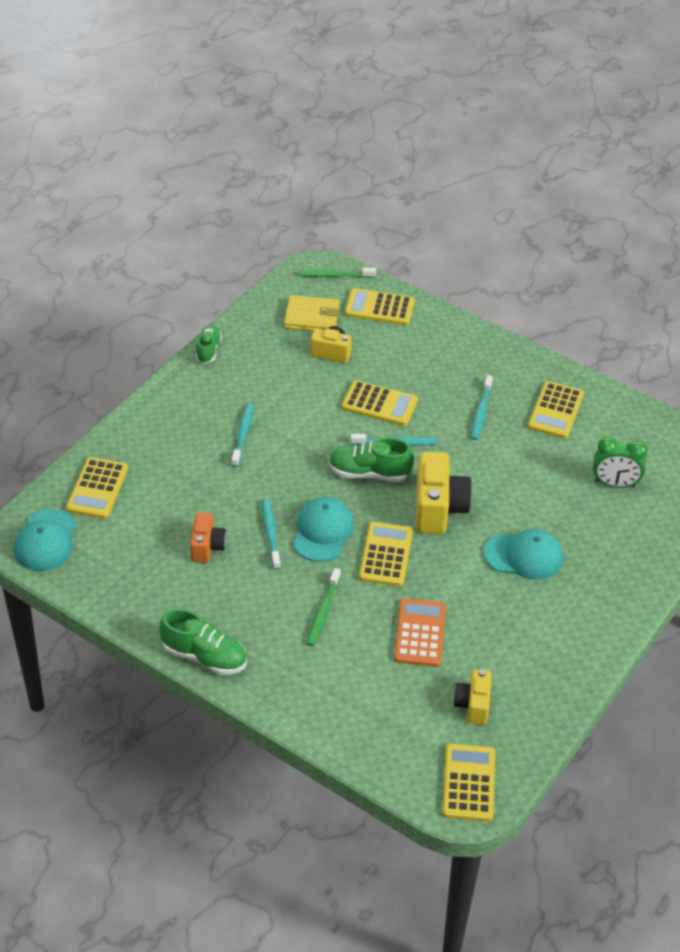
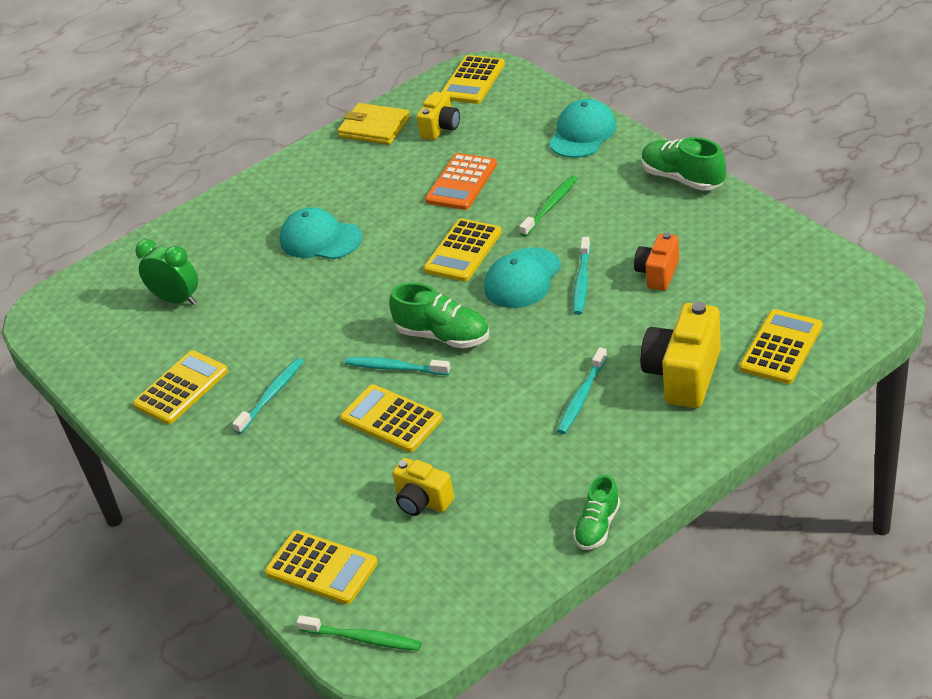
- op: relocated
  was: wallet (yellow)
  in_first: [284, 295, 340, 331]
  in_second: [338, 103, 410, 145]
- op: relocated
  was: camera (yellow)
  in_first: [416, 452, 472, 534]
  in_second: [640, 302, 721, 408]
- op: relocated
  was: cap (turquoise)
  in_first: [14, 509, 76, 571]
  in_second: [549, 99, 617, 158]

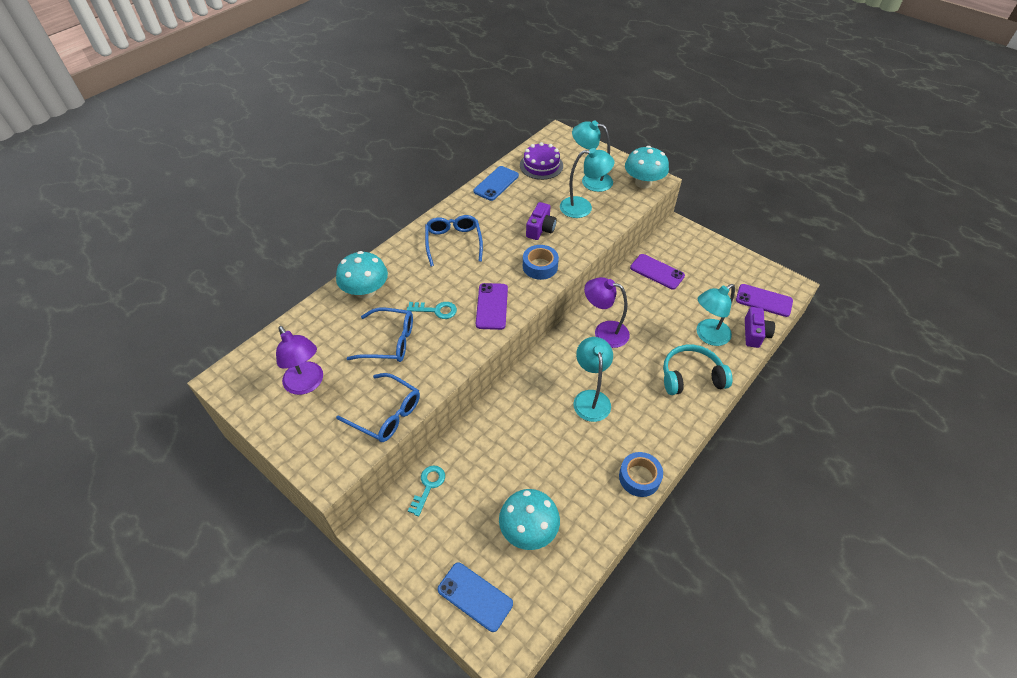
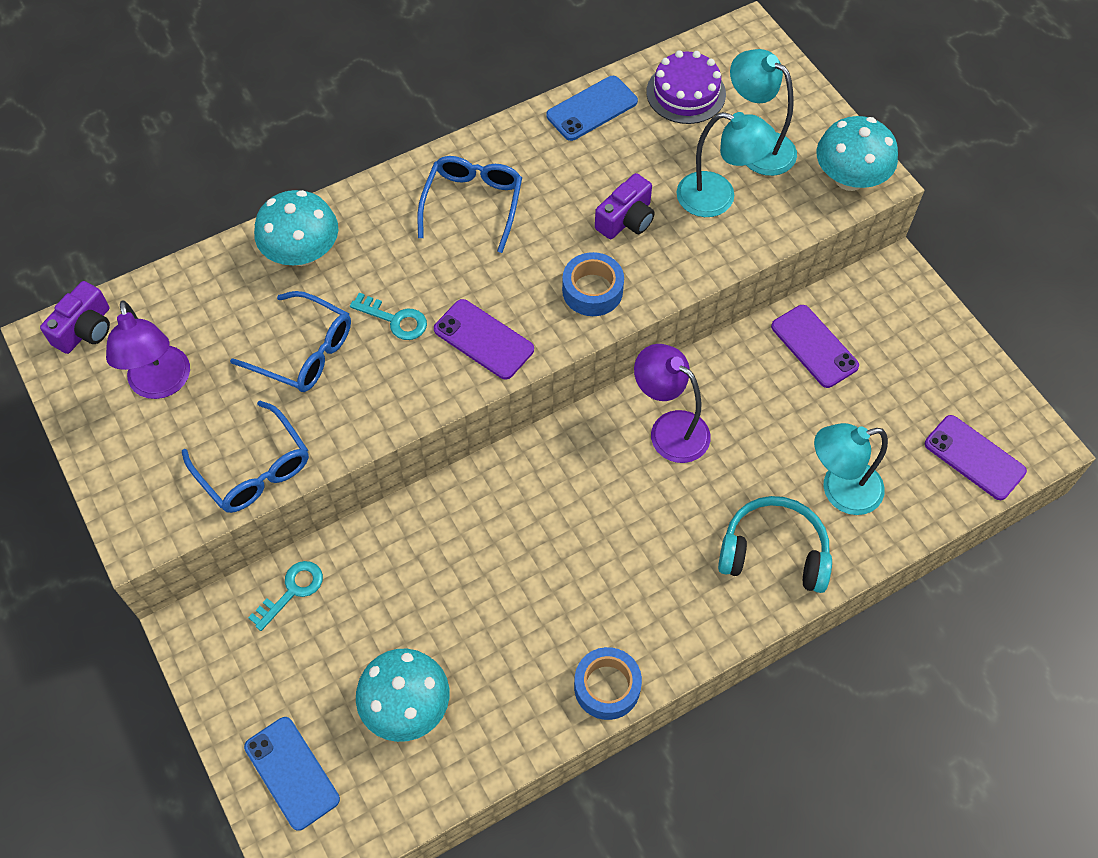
- op: spun
  was: phone (purple)
  in_first: [476, 283, 508, 330]
  in_second: [434, 299, 534, 380]
  clockwise: -75
- op: relocated
  was: camera (purple)
  in_first: [745, 307, 775, 348]
  in_second: [40, 281, 110, 354]
- op: missing
  was: lamp (turquoise)
  in_first: [574, 337, 613, 422]

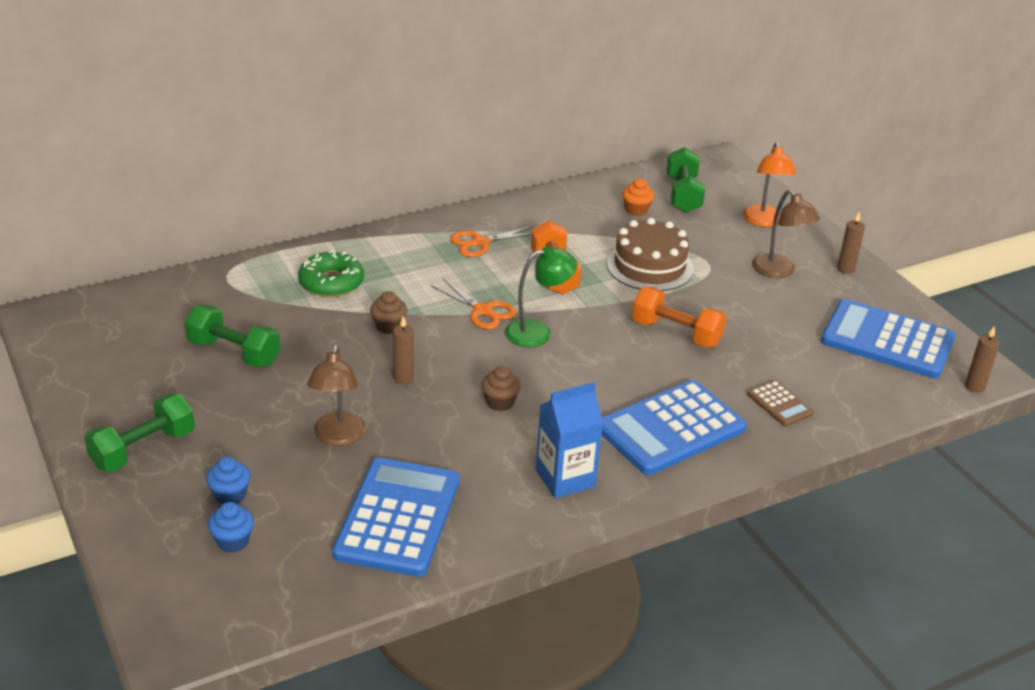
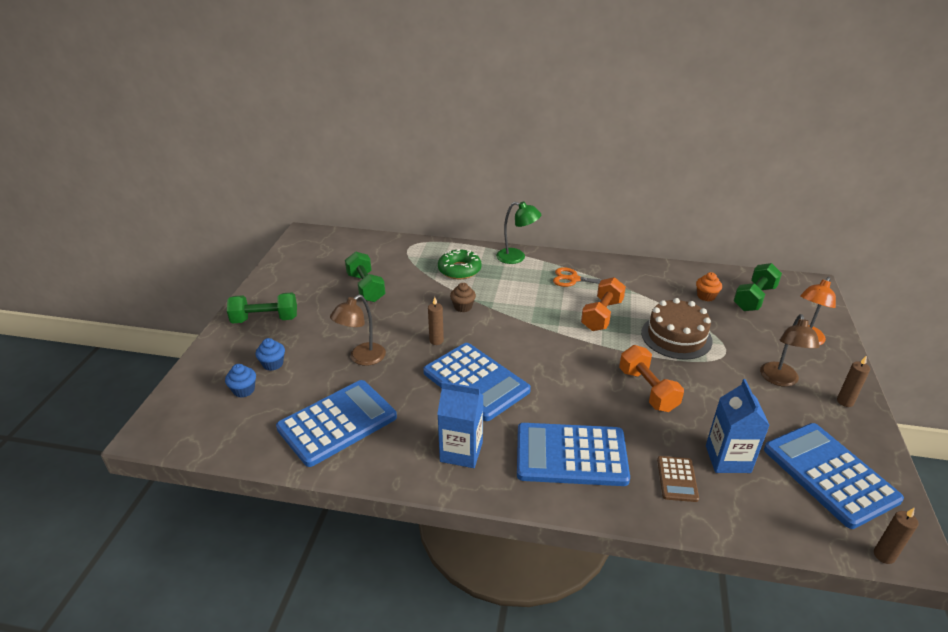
- op: relocated
  was: lamp (green)
  in_first: [505, 246, 577, 347]
  in_second: [496, 202, 541, 264]
- op: missing
  was: scissors (orange)
  in_first: [431, 278, 516, 329]
- op: exchanged
  was: cupcake (brown)
  now: calculator (blue)
  in_first: [481, 366, 521, 411]
  in_second: [423, 343, 531, 421]
- op: appeared
  now: carton (blue)
  in_second: [706, 379, 770, 473]

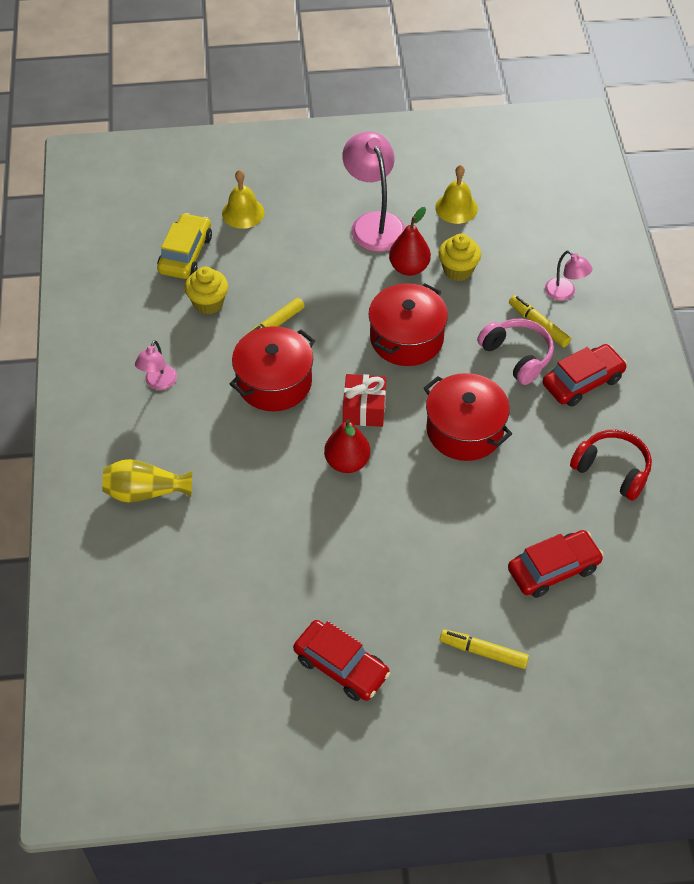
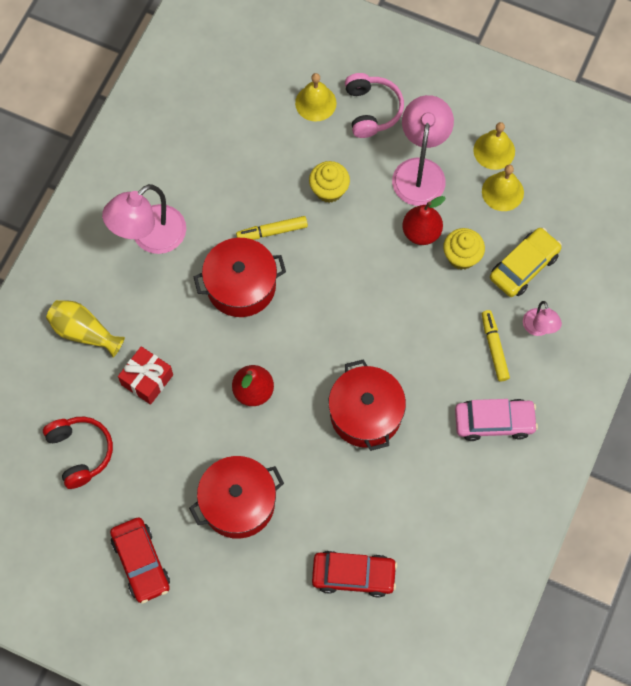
- op: relocated
  was: car (yellow)
  in_first: [157, 213, 212, 279]
  in_second: [490, 228, 562, 297]
- op: relocated
  was: cupcake (yellow)
  in_first: [185, 267, 228, 315]
  in_second: [309, 161, 350, 203]
- op: relocated
  was: pot (red)
  in_first: [368, 283, 448, 366]
  in_second: [189, 456, 284, 539]
- op: relocated
  was: headphones (pink)
  in_first: [477, 319, 554, 385]
  in_second: [345, 73, 404, 138]
- op: size
  was: lamp (pink)
  in_first: [135, 340, 177, 390]
  in_second: [102, 184, 186, 254]
  ratio: 1.87
- op: colour
  was: car (red)
  now: car (pink)
  in_first: [543, 344, 627, 407]
  in_second: [455, 399, 538, 441]
- op: relocated
  was: gift (red)
  in_first: [343, 374, 386, 427]
  in_second: [118, 347, 173, 405]
- op: relocated
  was: headphones (red)
  in_first: [570, 430, 652, 501]
  in_second: [43, 417, 113, 489]
- op: missing
  was: marker (yellow)
  in_first: [440, 629, 529, 669]
- op: appeared
  now: bell (yellow)
  in_second: [473, 122, 515, 170]

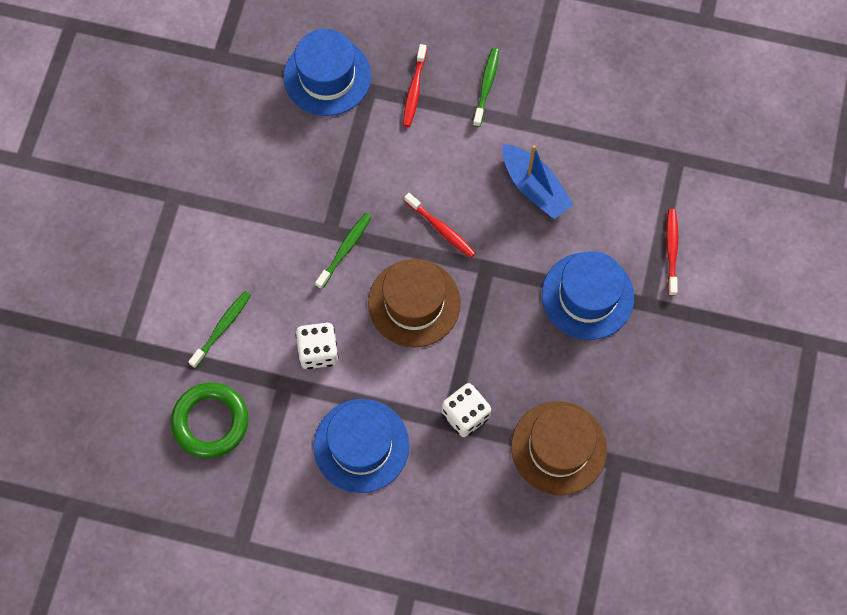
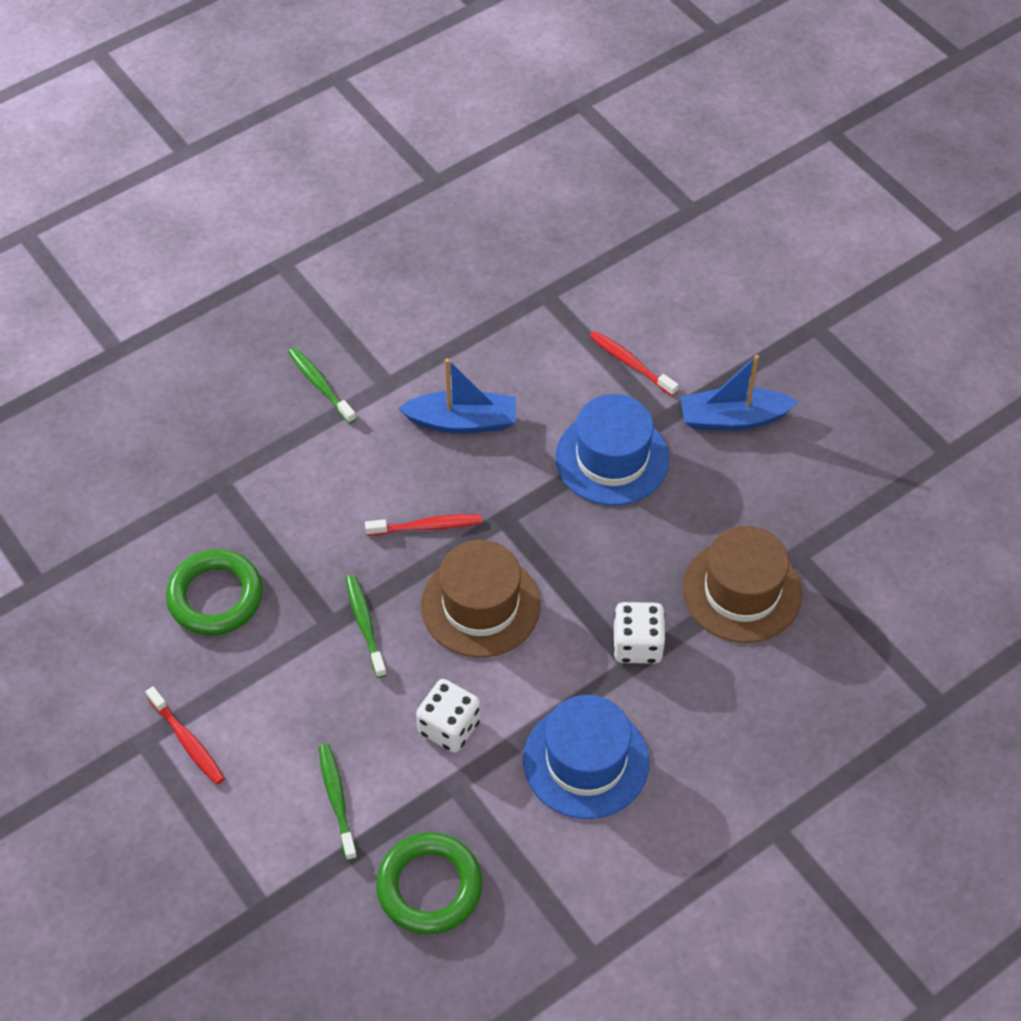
- op: missing
  was: hat (blue)
  in_first: [284, 29, 371, 116]
- op: relocated
  was: toothbrush (red)
  in_first: [403, 44, 427, 127]
  in_second: [146, 686, 225, 785]
- op: appeared
  now: boat (blue)
  in_second: [680, 355, 799, 430]
- op: appeared
  now: ring (green)
  in_second: [166, 549, 263, 635]

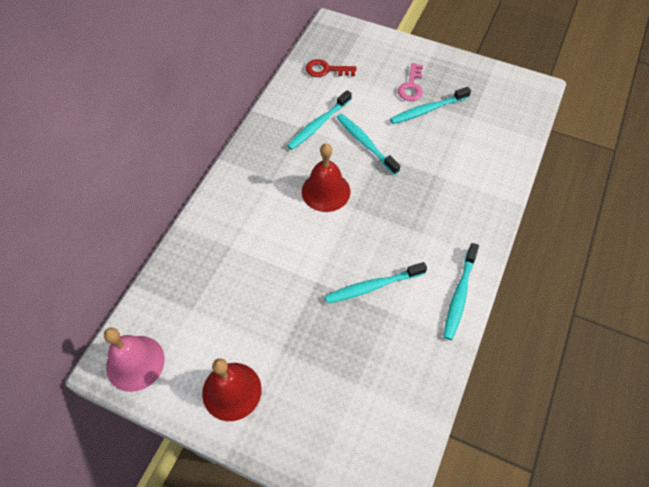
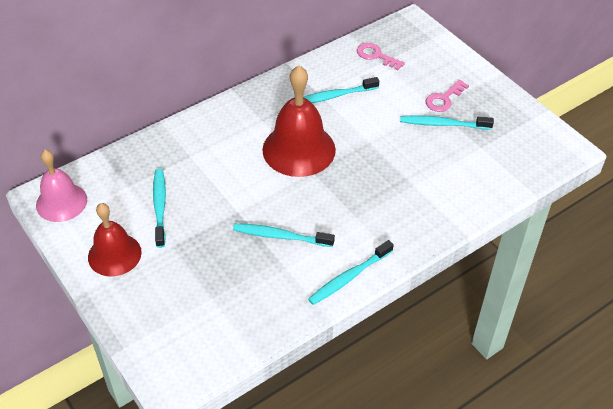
- op: colour
  was: key (red)
  now: key (pink)
  in_first: [306, 59, 356, 77]
  in_second: [357, 43, 405, 70]
- op: relocated
  was: toothbrush (turquoise)
  in_first: [336, 114, 400, 175]
  in_second: [153, 169, 166, 248]
- op: size
  was: bell (red)
  in_first: [302, 143, 350, 212]
  in_second: [262, 65, 336, 177]
  ratio: 1.52

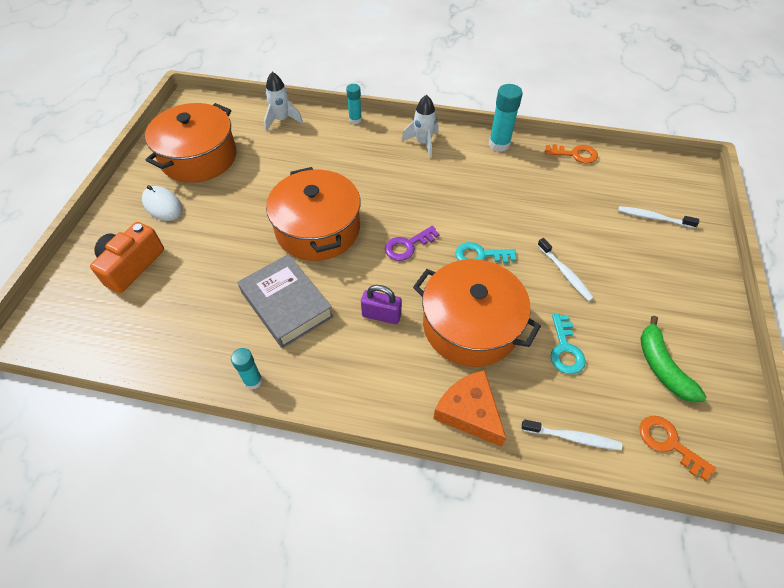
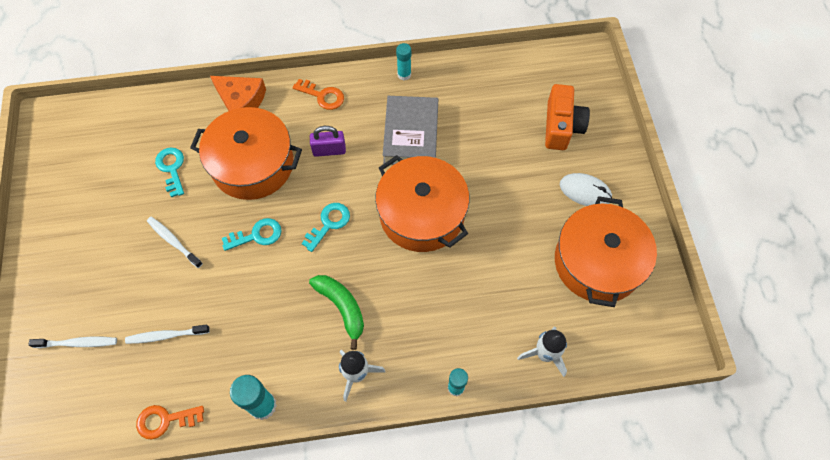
- op: colour
  was: key (purple)
  now: key (turquoise)
  in_first: [385, 226, 440, 261]
  in_second: [302, 203, 350, 252]
- op: spun
  was: book (grey)
  in_first: [238, 254, 334, 348]
  in_second: [383, 96, 438, 165]
  clockwise: 60
- op: relocated
  was: banana (green)
  in_first: [640, 316, 706, 403]
  in_second: [309, 275, 364, 350]
- op: relocated
  was: key (orange)
  in_first: [639, 416, 716, 481]
  in_second: [293, 79, 344, 110]
- op: relocated
  was: toothbrush (white)
  in_first: [521, 420, 622, 450]
  in_second: [125, 325, 210, 344]

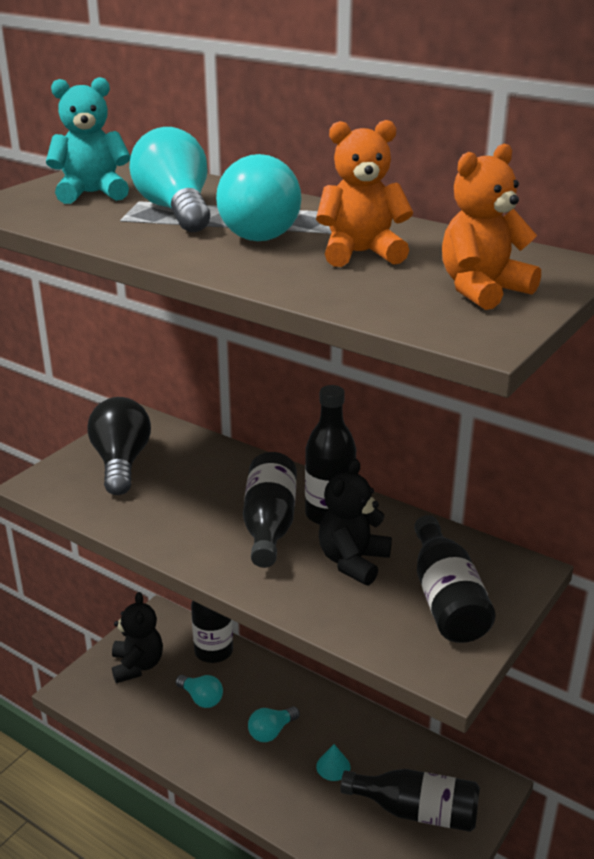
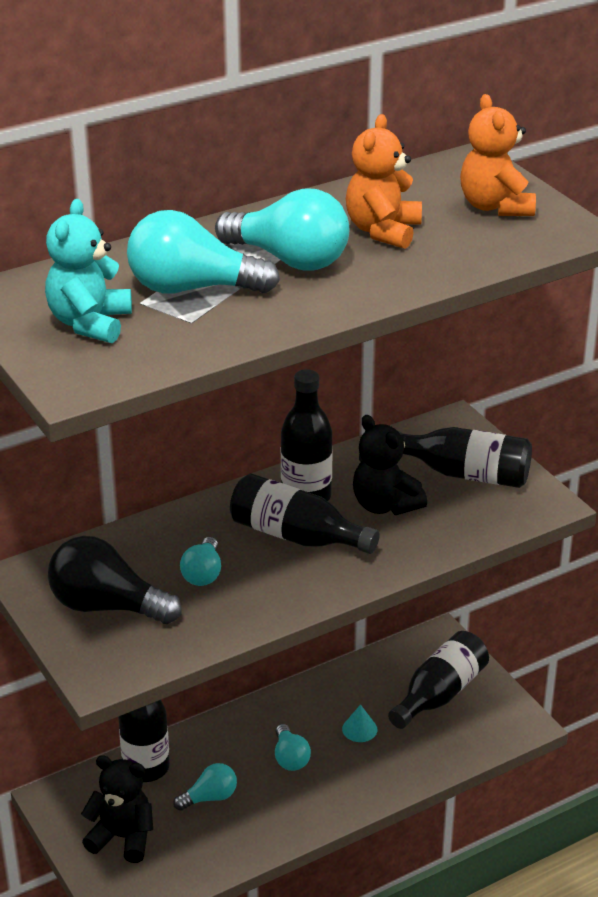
- op: appeared
  now: light bulb (turquoise)
  in_second: [180, 537, 221, 586]

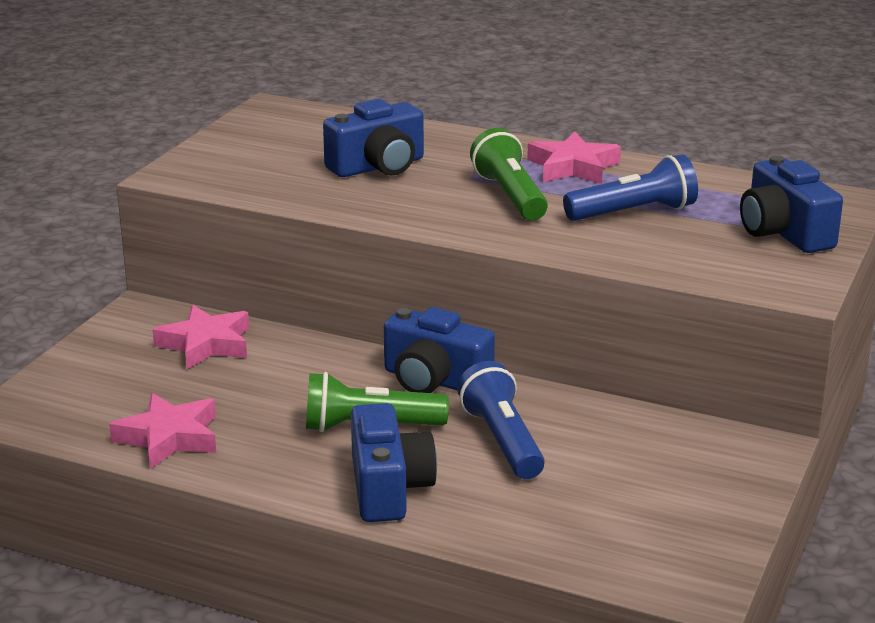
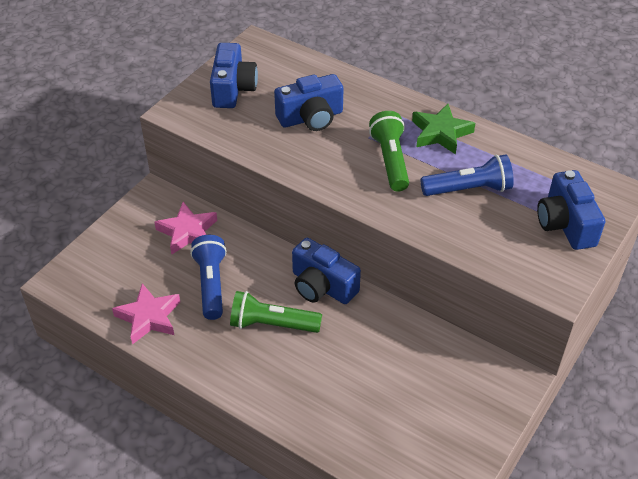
- op: colour
  was: star (pink)
  now: star (green)
  in_first: [527, 132, 621, 184]
  in_second: [412, 104, 475, 154]
- op: relocated
  was: flashlight (blue)
  in_first: [457, 361, 545, 479]
  in_second: [190, 235, 227, 320]
- op: relocated
  was: camera (blue)
  in_first: [351, 403, 437, 522]
  in_second: [210, 43, 258, 108]

